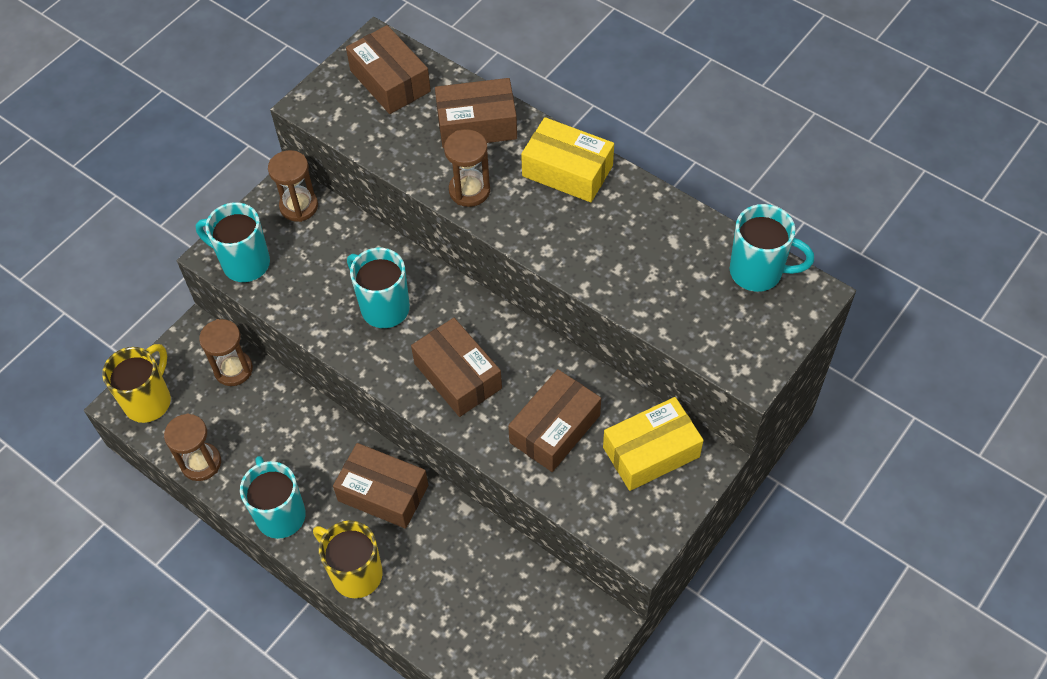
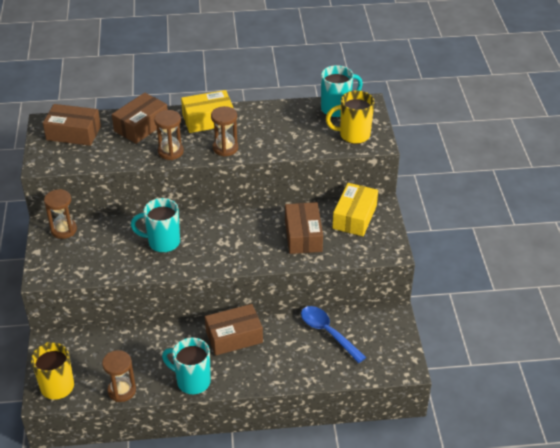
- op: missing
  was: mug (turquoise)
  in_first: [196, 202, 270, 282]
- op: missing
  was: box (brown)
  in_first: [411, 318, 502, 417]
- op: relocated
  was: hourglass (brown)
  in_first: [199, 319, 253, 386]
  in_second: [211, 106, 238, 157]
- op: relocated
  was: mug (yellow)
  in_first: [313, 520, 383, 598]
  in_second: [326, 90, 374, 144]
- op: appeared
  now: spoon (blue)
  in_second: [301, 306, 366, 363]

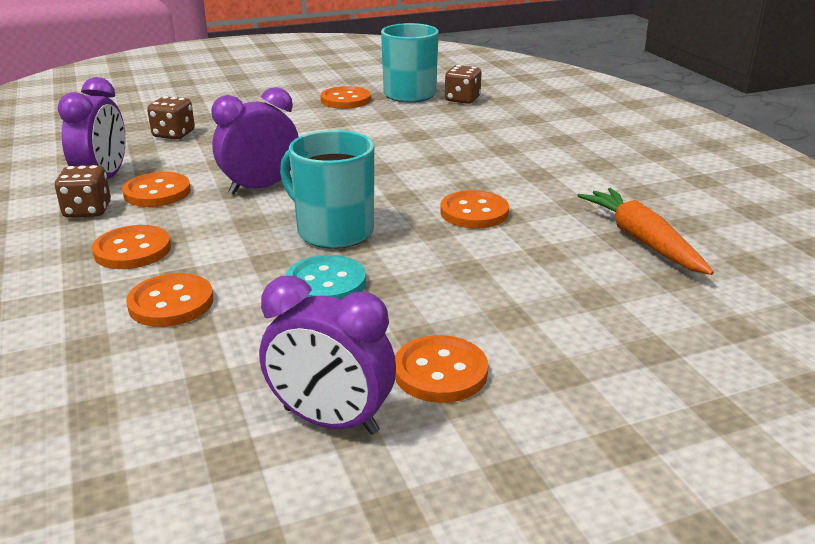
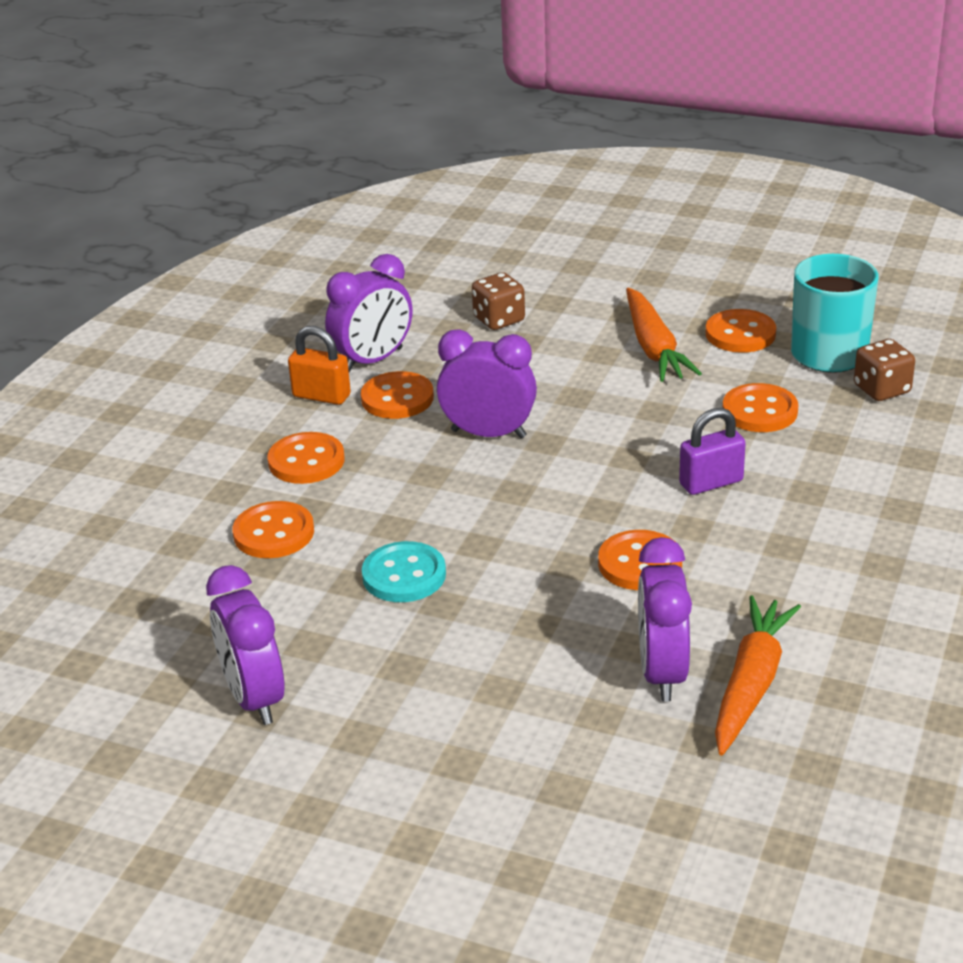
- op: missing
  was: mug (turquoise)
  in_first: [280, 130, 374, 249]
- op: exchanged
  was: dice (brown)
  now: padlock (orange)
  in_first: [55, 165, 111, 218]
  in_second: [288, 326, 351, 405]
- op: relocated
  was: button (orange)
  in_first: [395, 335, 488, 403]
  in_second: [723, 383, 798, 432]
- op: appeared
  now: carrot (orange)
  in_second: [626, 288, 702, 382]
- op: appeared
  now: padlock (purple)
  in_second: [679, 408, 746, 495]
- op: appeared
  now: clock (purple)
  in_second: [638, 537, 692, 702]

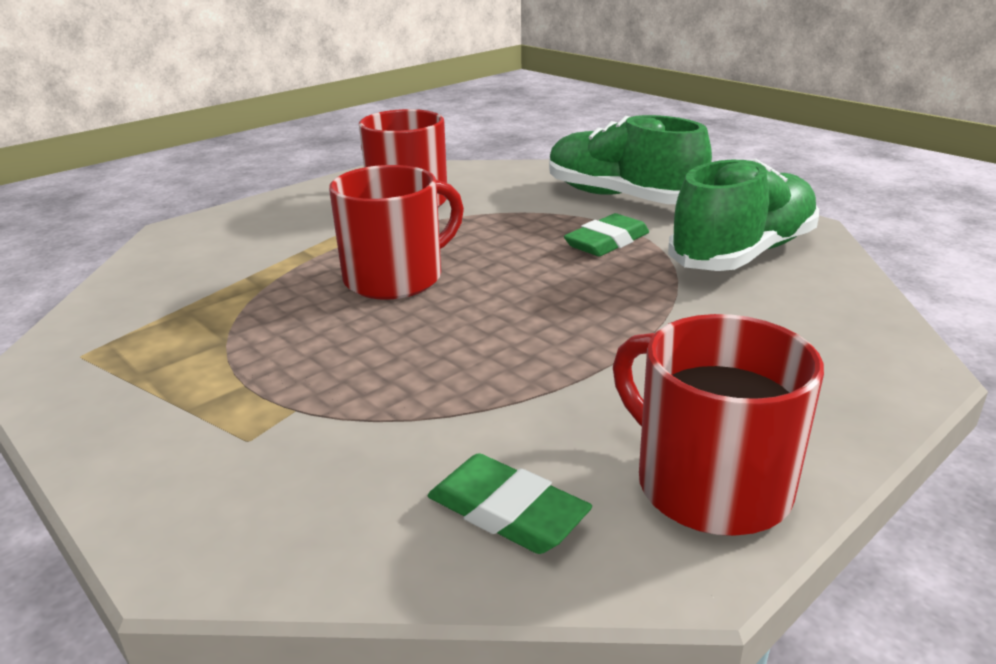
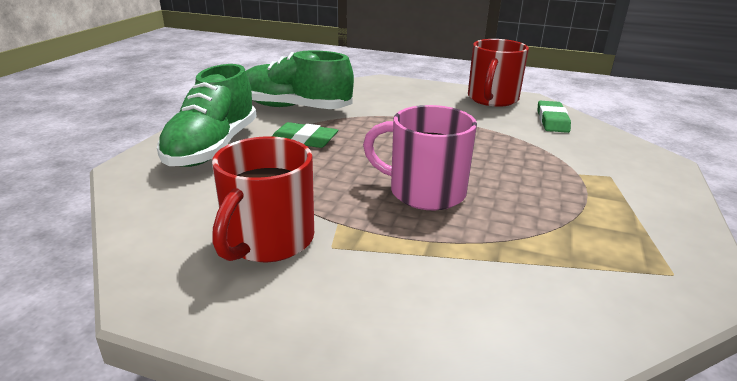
- op: colour
  was: mug (red)
  now: mug (pink)
  in_first: [329, 165, 464, 300]
  in_second: [363, 105, 477, 210]

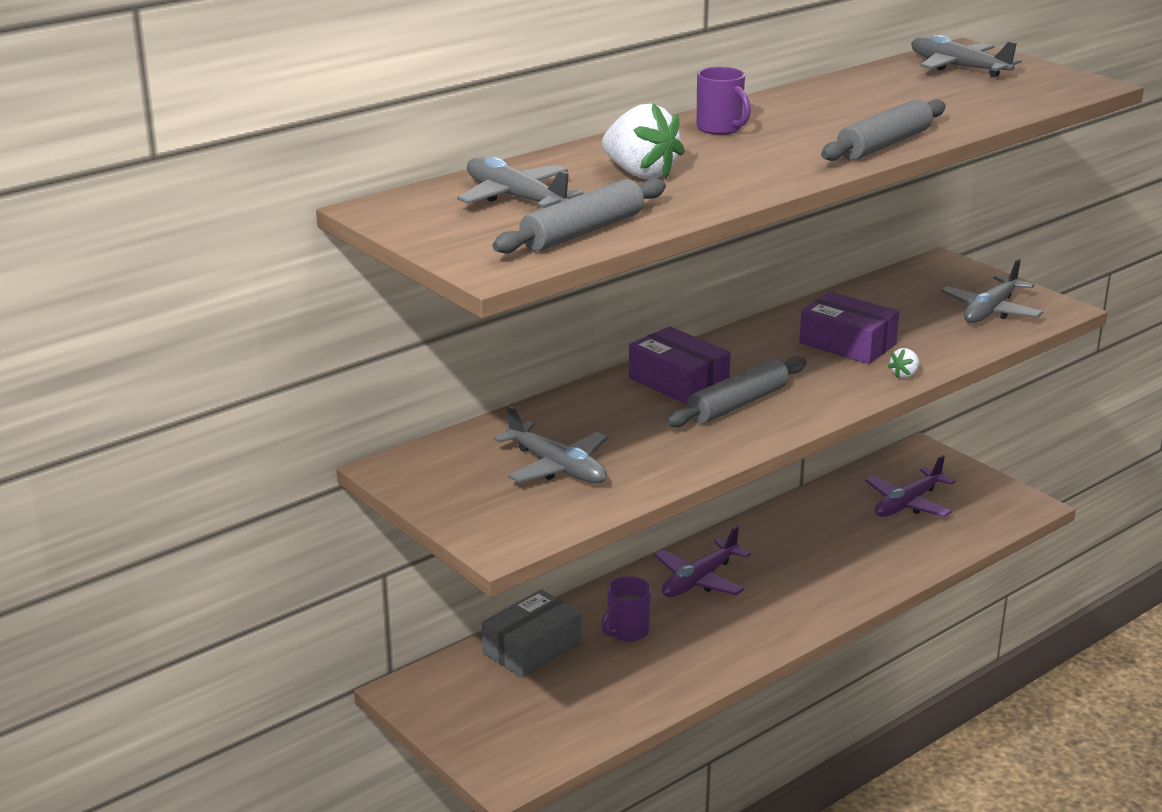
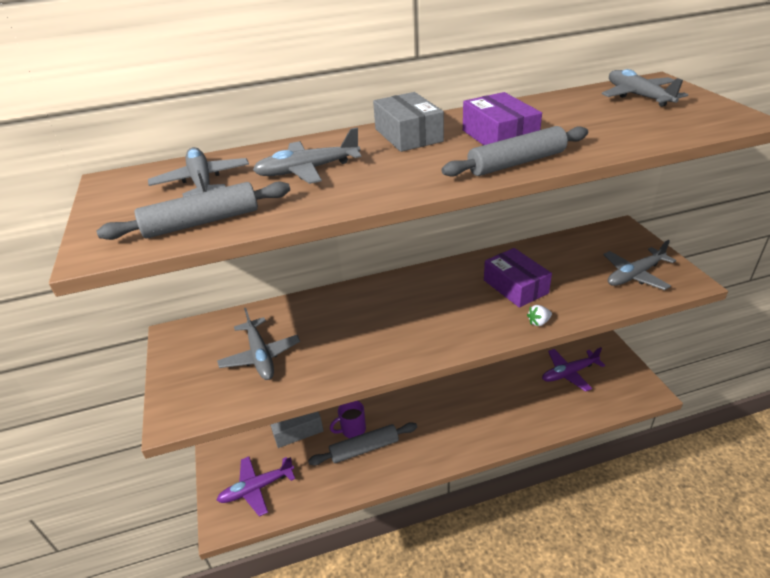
- op: exchanged
  was: mug (purple)
  now: box (grey)
  in_first: [697, 67, 751, 135]
  in_second: [373, 92, 444, 152]
- op: exchanged
  was: strawberry (white)
  now: plane (grey)
  in_first: [602, 103, 685, 179]
  in_second: [253, 128, 362, 184]
- op: relocated
  was: box (purple)
  in_first: [629, 326, 731, 405]
  in_second: [463, 92, 542, 145]
- op: relocated
  was: rolling pin (grey)
  in_first: [666, 356, 807, 427]
  in_second: [308, 422, 417, 465]
- op: relocated
  was: plane (purple)
  in_first: [654, 526, 751, 597]
  in_second: [217, 456, 295, 517]

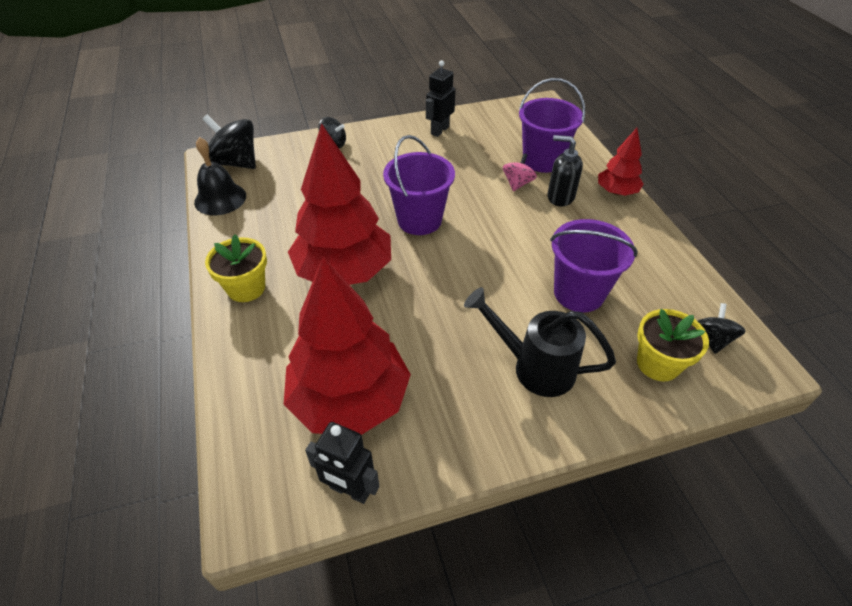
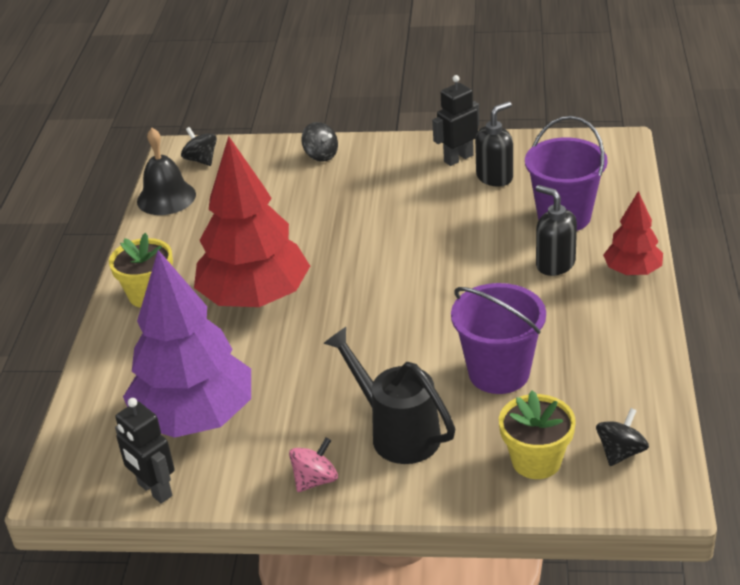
- op: size
  was: spinning top (black)
  in_first: [203, 114, 256, 169]
  in_second: [181, 127, 217, 166]
  ratio: 0.57
- op: missing
  was: bucket (purple)
  in_first: [383, 135, 455, 235]
- op: relocated
  was: spinning top (pink)
  in_first: [503, 153, 537, 191]
  in_second: [289, 438, 338, 492]
- op: colour
  was: tree (red)
  now: tree (purple)
  in_first: [284, 257, 411, 435]
  in_second: [123, 250, 251, 438]
- op: appeared
  now: soap dispenser (black)
  in_second: [475, 101, 513, 187]

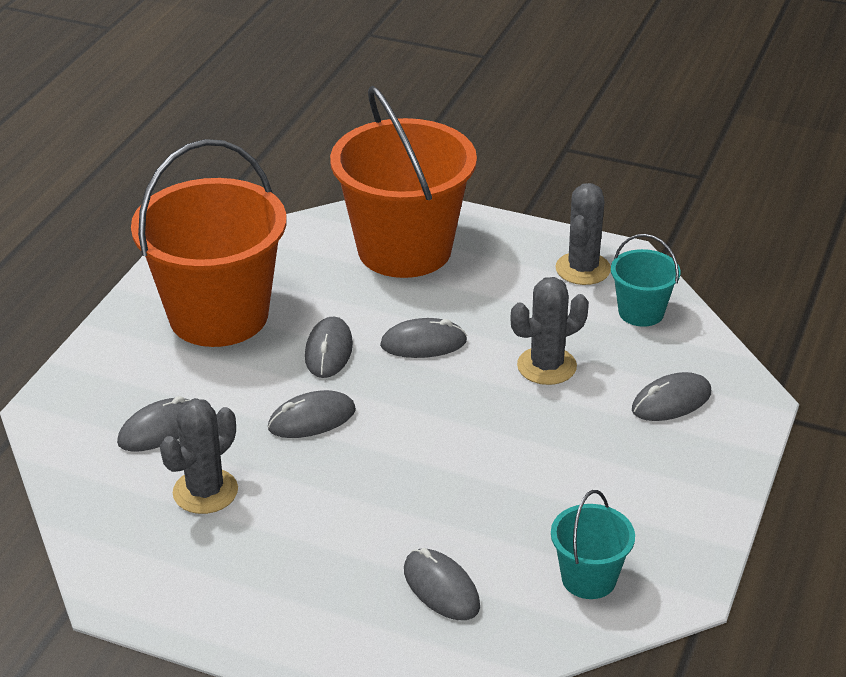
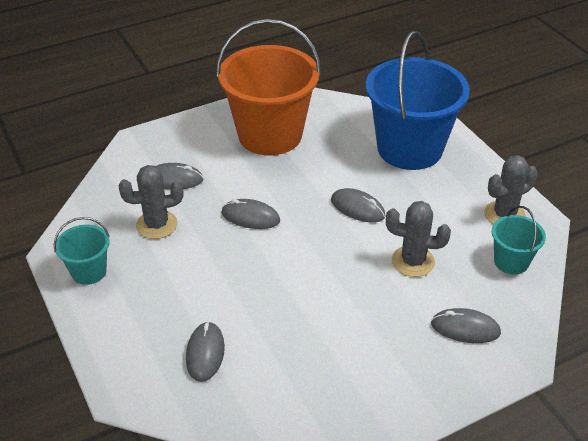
- op: colour
  was: bucket (orange)
  now: bucket (blue)
  in_first: [330, 86, 477, 278]
  in_second: [366, 31, 470, 170]
- op: missing
  was: mouse (grey)
  in_first: [305, 317, 353, 378]
- op: relocated
  was: bucket (turquoise)
  in_first: [551, 490, 635, 599]
  in_second: [54, 217, 110, 285]

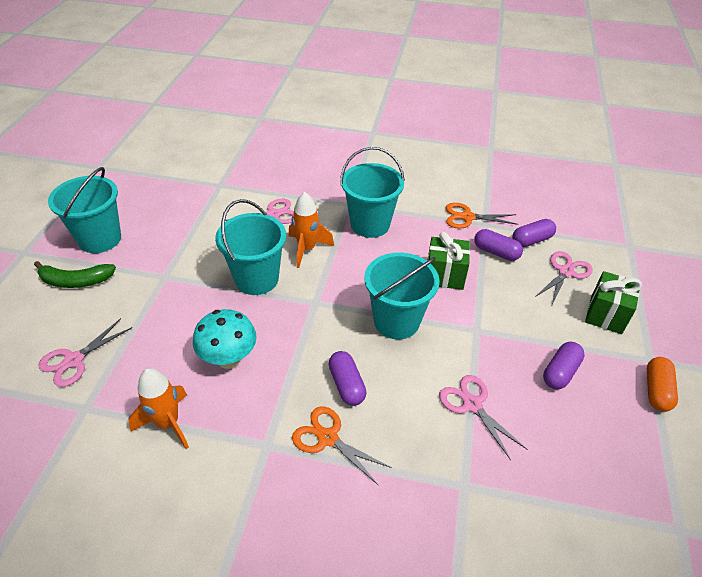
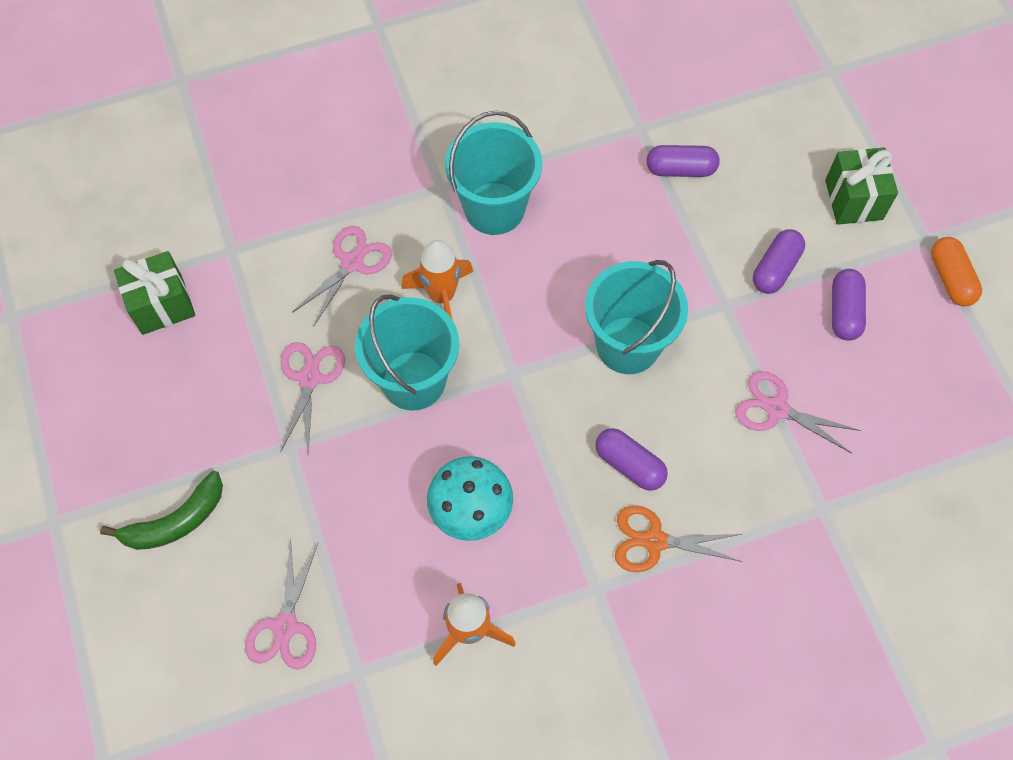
- op: missing
  was: bucket (turquoise)
  in_first: [48, 167, 121, 253]
- op: missing
  was: scissors (orange)
  in_first: [446, 203, 518, 229]
- op: relocated
  was: capsule (purple)
  in_first: [512, 219, 556, 247]
  in_second: [753, 229, 805, 294]
- op: relocated
  was: gift (green)
  in_first: [428, 232, 470, 290]
  in_second: [114, 251, 195, 335]
- op: relocated
  was: scissors (pink)
  in_first: [535, 251, 593, 305]
  in_second: [280, 342, 345, 453]

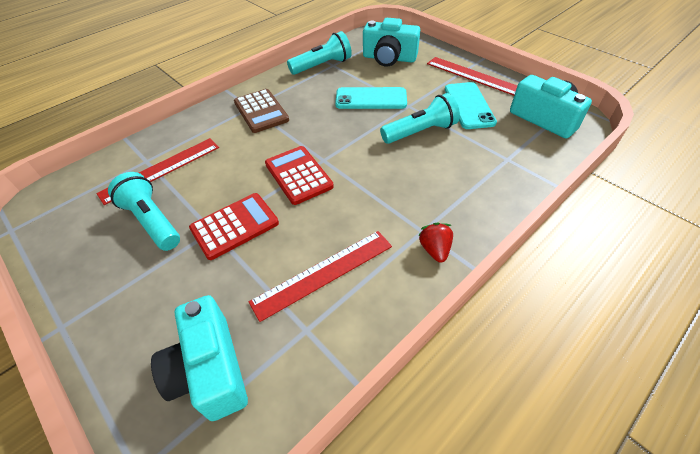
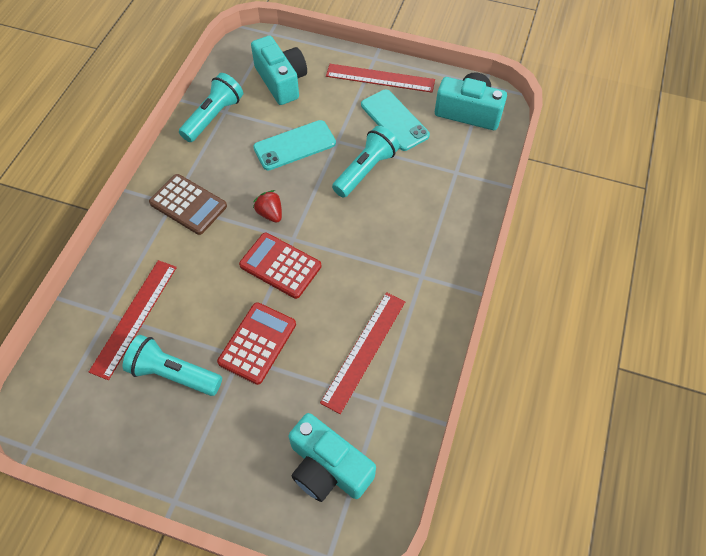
- op: spun
  was: camera (turquoise)
  in_first: [363, 18, 420, 67]
  in_second: [251, 36, 307, 105]
  clockwise: -105
- op: relocated
  was: strawberry (red)
  in_first: [418, 222, 453, 263]
  in_second: [253, 190, 282, 223]

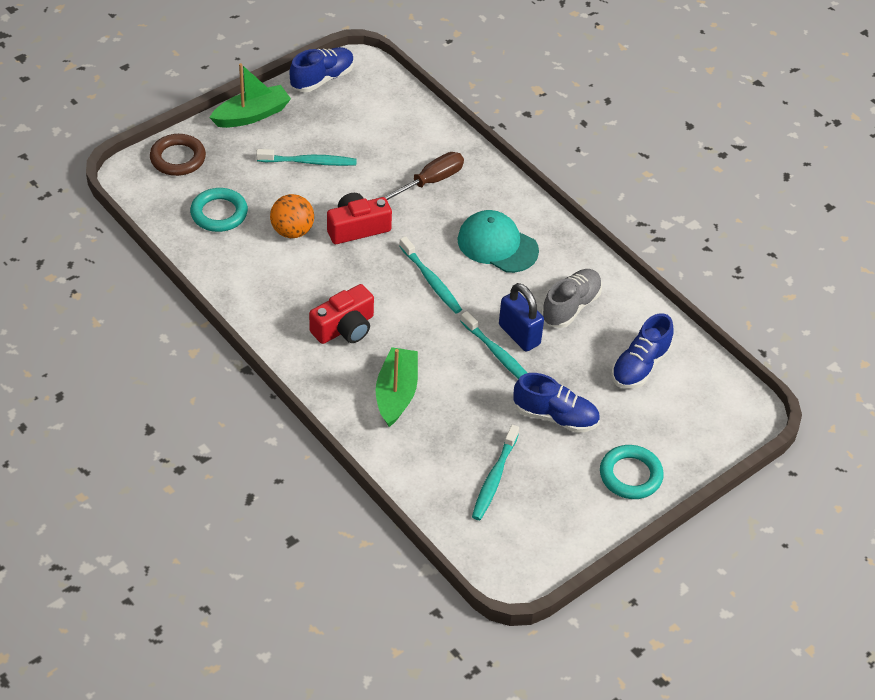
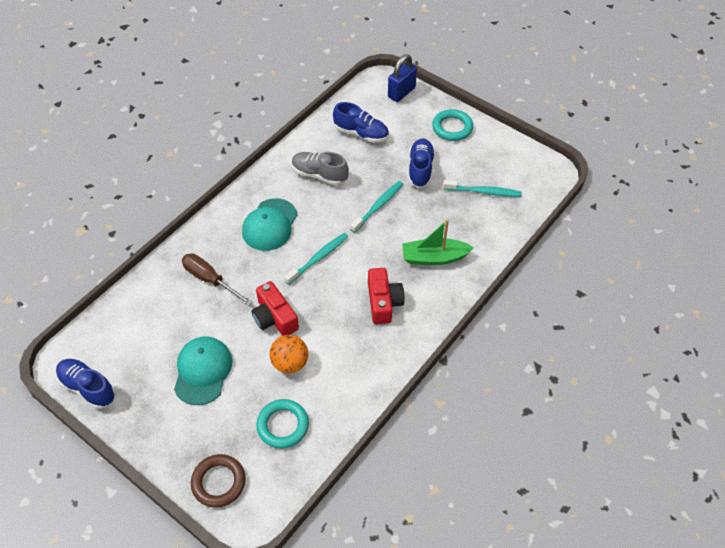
- op: missing
  was: boat (green)
  in_first: [209, 63, 291, 128]
- op: exchanged
  was: toothbrush (turquoise)
  now: cap (turquoise)
  in_first: [256, 149, 357, 166]
  in_second: [174, 337, 233, 405]
- op: relocated
  was: padlock (blue)
  in_first: [499, 283, 544, 352]
  in_second: [388, 54, 417, 102]
- op: spun
  was: camera (red)
  in_first: [309, 284, 374, 344]
  in_second: [368, 268, 405, 324]
  clockwise: 45

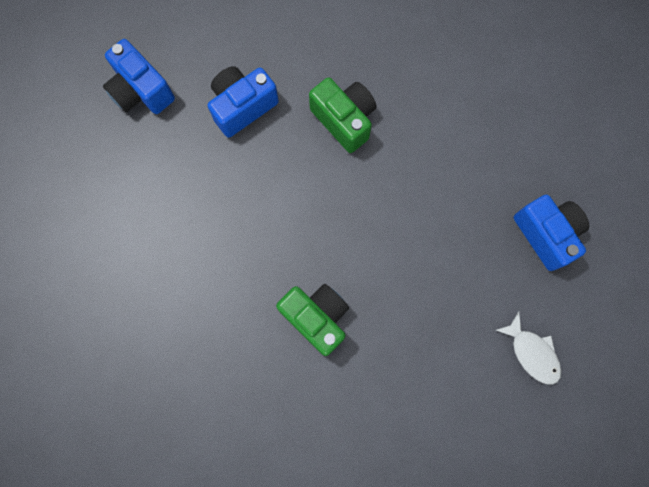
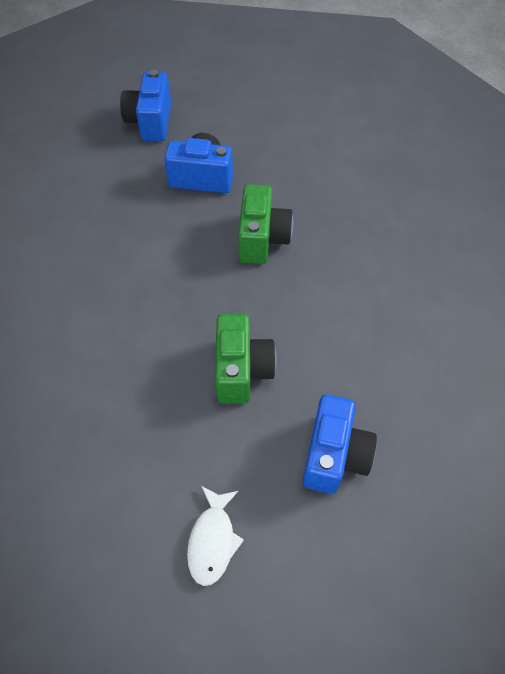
- op: relocated
  was: camera (green)
  in_first: [276, 284, 349, 356]
  in_second: [215, 314, 276, 404]

